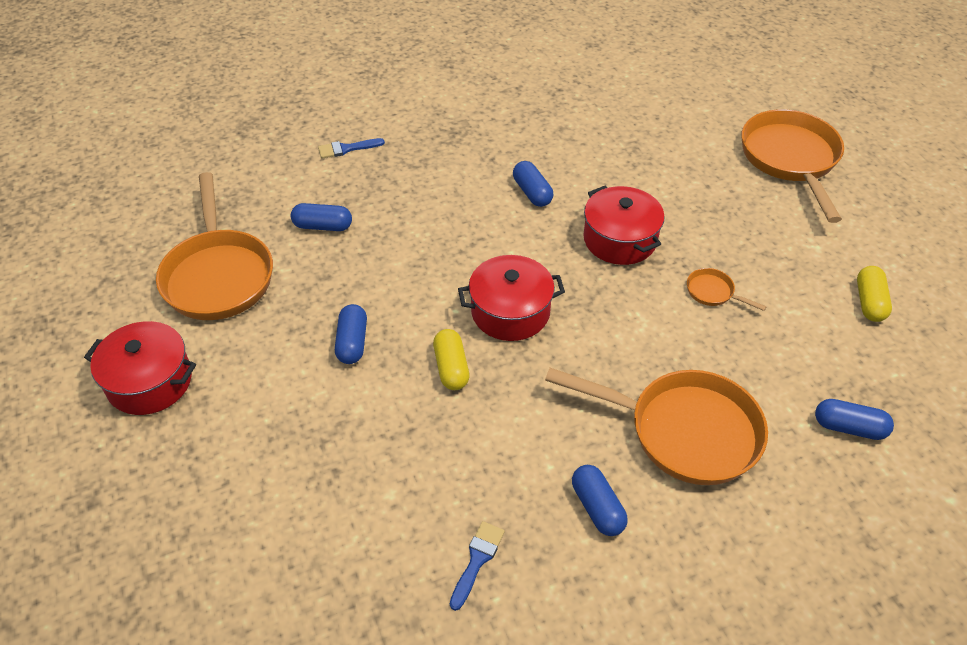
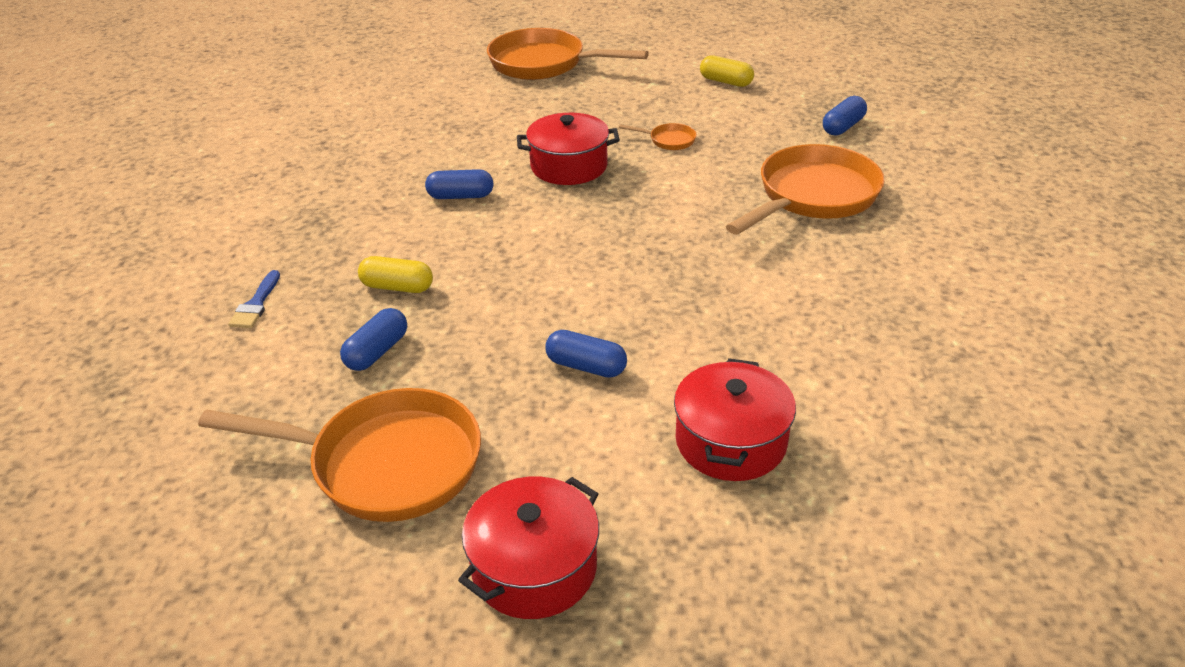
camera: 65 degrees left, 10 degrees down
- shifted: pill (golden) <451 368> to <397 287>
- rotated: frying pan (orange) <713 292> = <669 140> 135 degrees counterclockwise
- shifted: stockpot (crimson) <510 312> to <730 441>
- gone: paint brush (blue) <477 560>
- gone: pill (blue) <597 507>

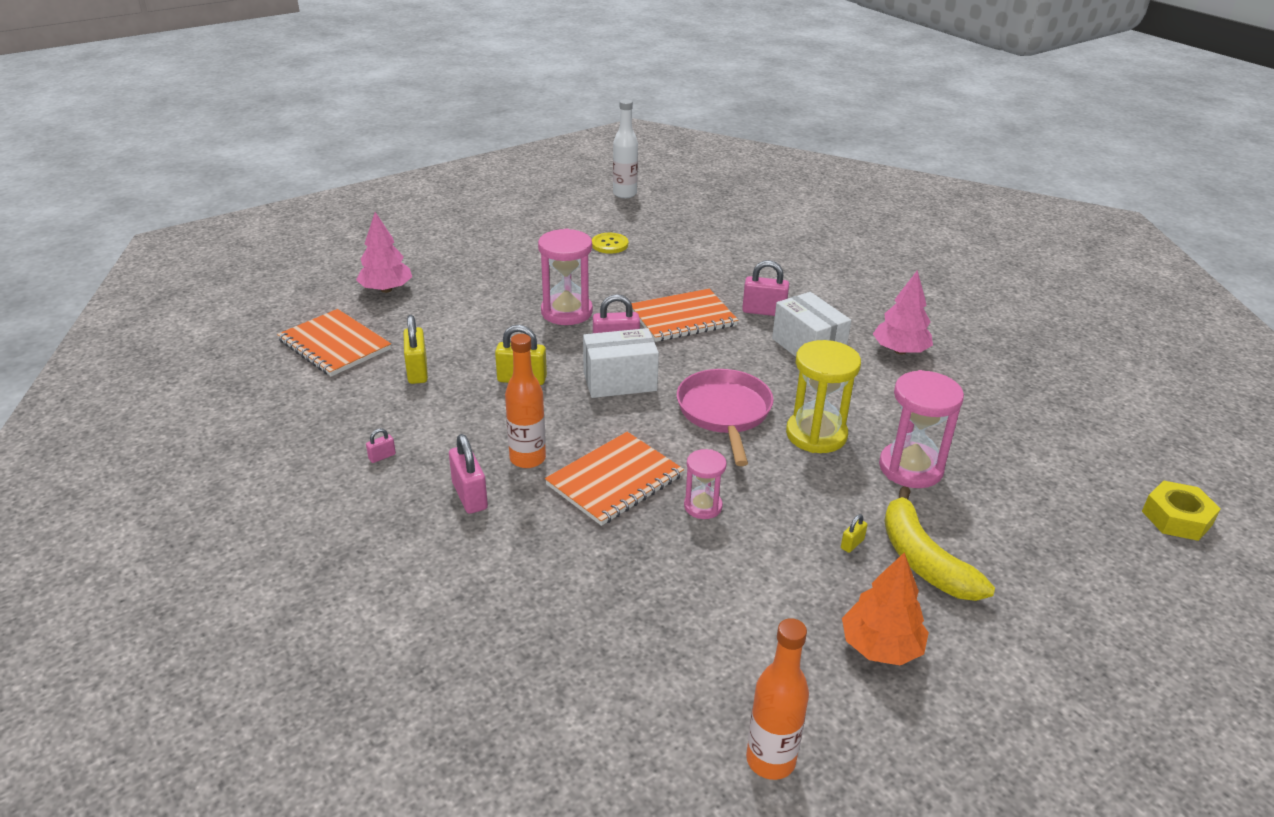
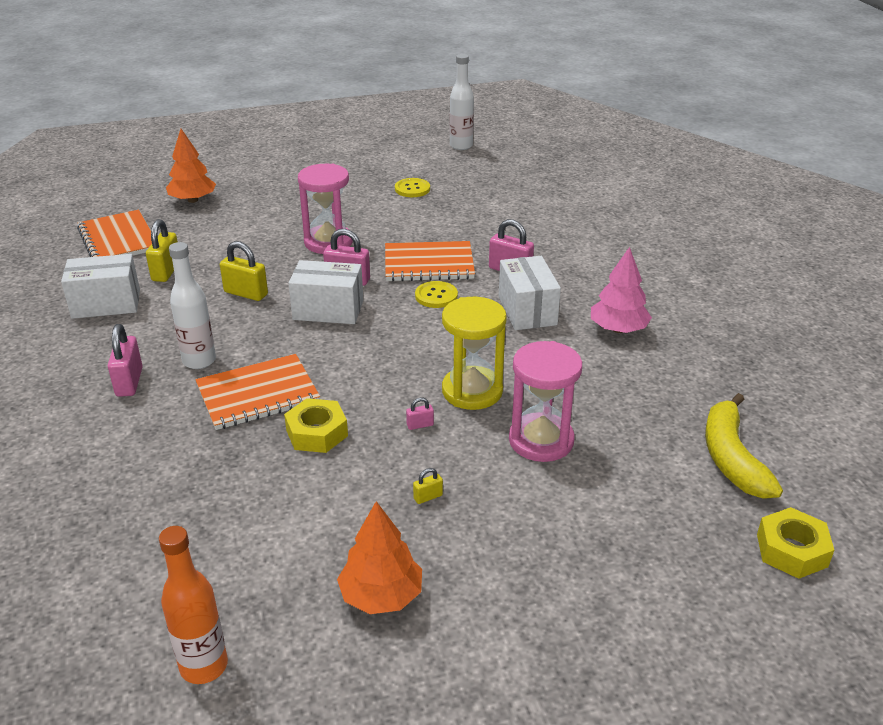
camera: 20 degrees right, 0 degrees up
- new: package (snow-white) <106 304>
- repainted: fir tree (pink) <386 289> to fir tree (orange) <193 200>
- repainted: flask (orange) <527 459> to flask (snow-white) <199 361>
- swapped: sand timer (pink) <703 506> to hexagon nut (golden) <317 433>
- shifted: lock (pink) <382 456> to <420 425>
- new: sewing button (golden) <436 296>
- shifted: banana fruit (golden) <923 559> to <732 458>
- gone: frying pan (pink) <724 413>

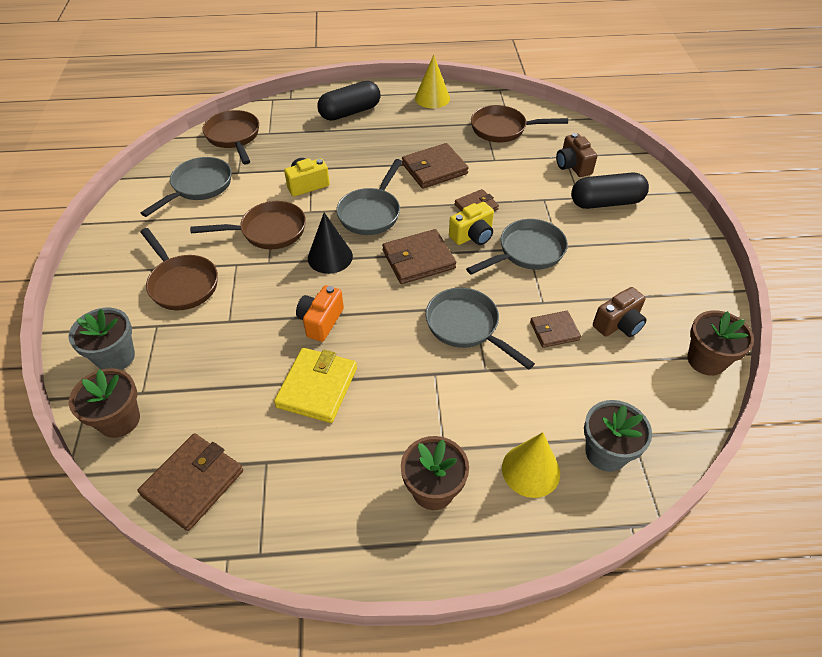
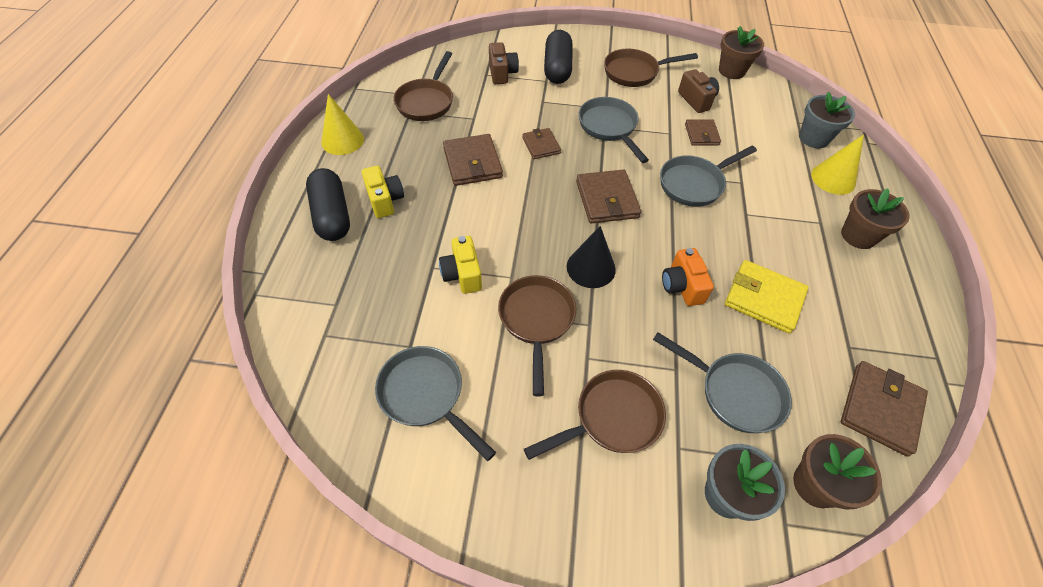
camera: 80 degrees left, 5 degrees up
- shifted: camera (golden) <472 235> to <385 200>
- rotated: camera (dark brown) <573 166> = <502 73> 90 degrees counterclockwise
- shifted: frying pan (dark brown) <234 137> to <635 72>
- shifted: frying pan (grey) <371 213> to <734 392>
- rotated: camera (orange) <321 321> = <682 286> 45 degrees clockwise
- rotated: card wallet (dark brown) <193 483> = <880 409> 75 degrees clockwise

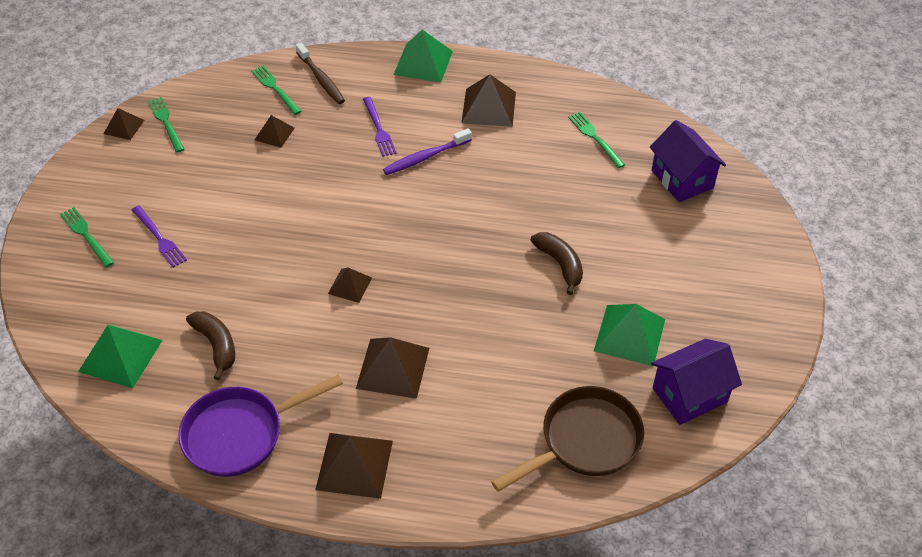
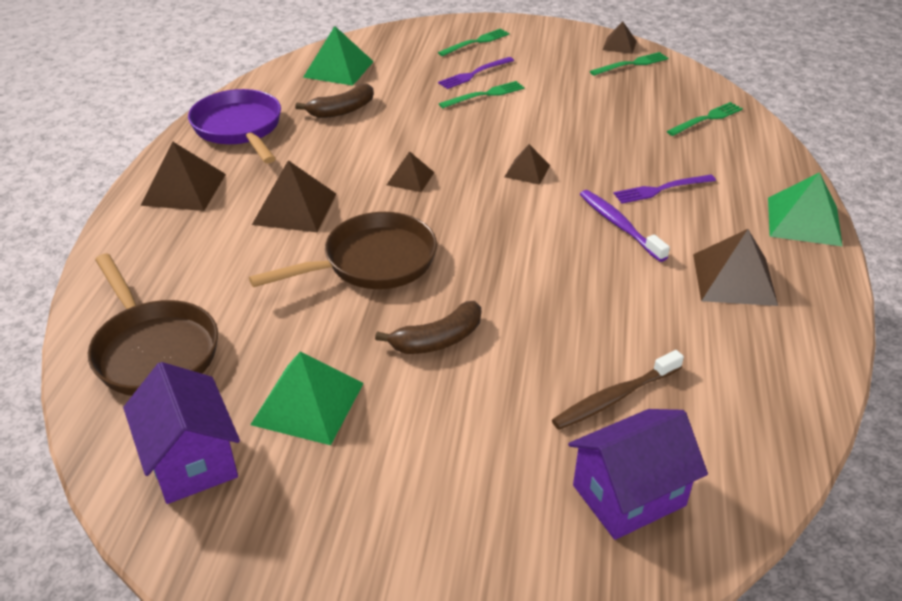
camera: 90 degrees right, 10 degrees down
- new: frying pan (dark brown) <372 262>
- shifted: dinner fork (green) <595 138> to <484 95>
- shifted: solid pyramid (dark brown) <274 134> to <527 171>
- shifted: dental brush (dark brown) <321 79> to <614 398>

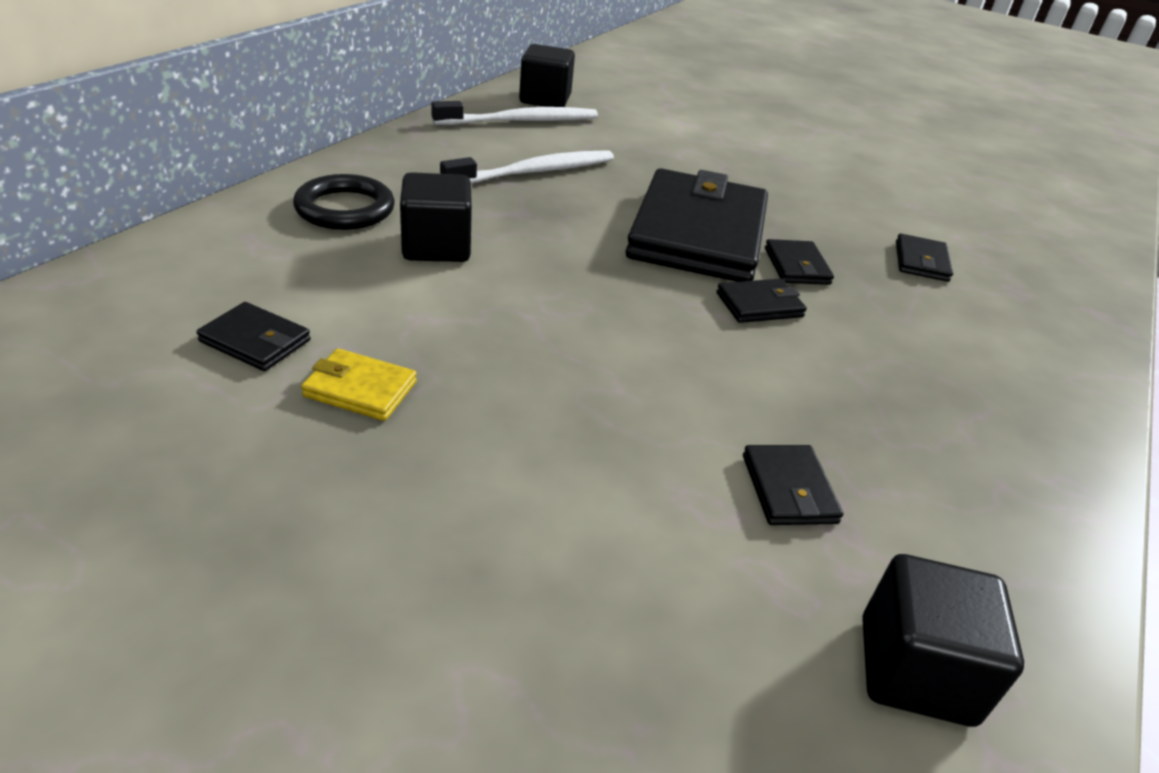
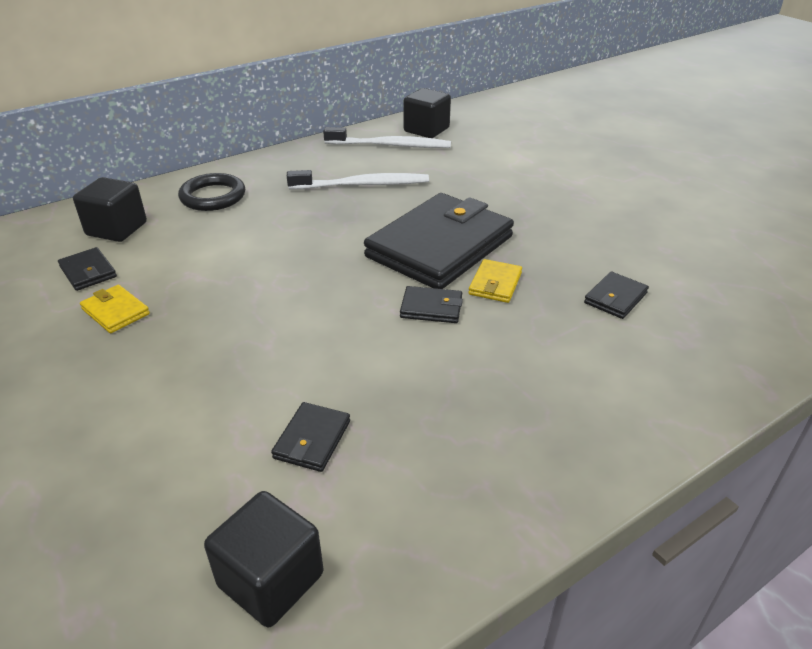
camera: 30 degrees right, 0 degrees up
- shifted: solid cube (ebony) <436 246> to <117 229>
- repainted: card wallet (ebony) <796 266> to card wallet (golden) <495 284>

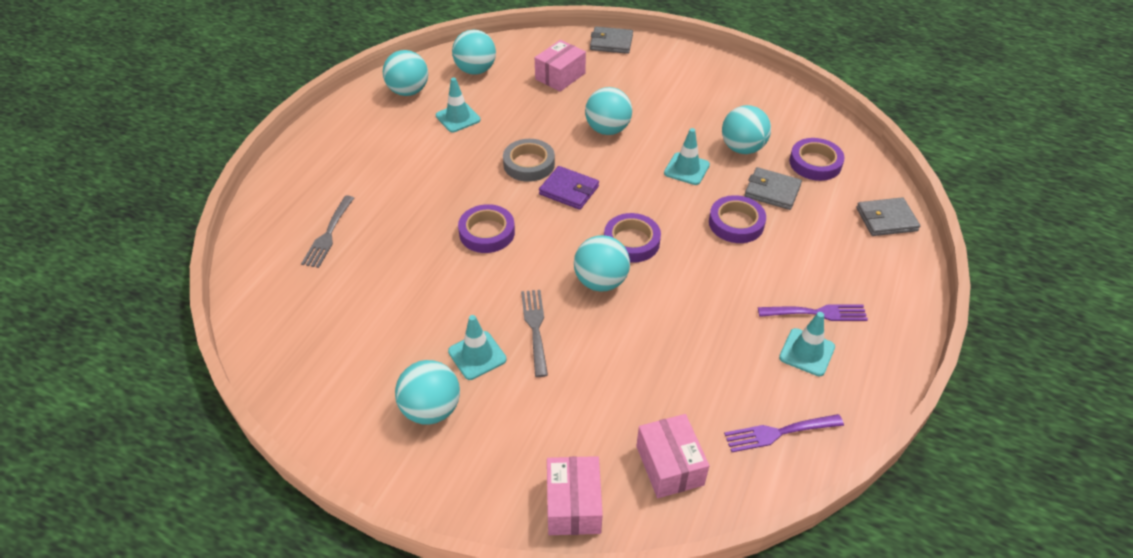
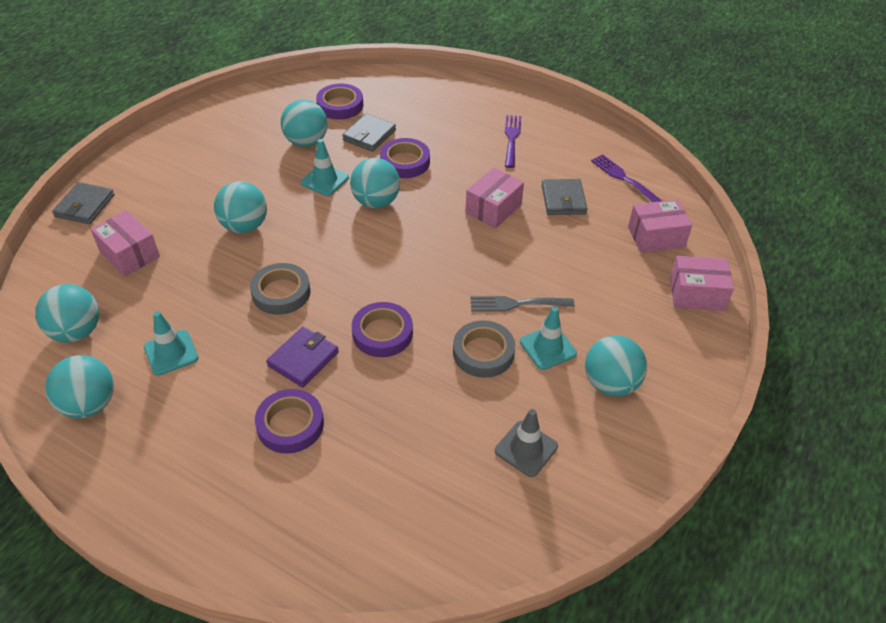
camera: 85 degrees left, 0 degrees up
- shifted: tape (purple) <631 242> to <290 425>
- shifted: card wallet (purple) <569 190> to <303 359>
- shifted: sphere (turquoise) <600 282> to <376 202>
- new: tape (grey) <483 353>
- new: package (pink) <493 208>
- new: road cone (grey) <526 449>
- shifted: card wallet (grey) <886 219> to <563 199>
- rotated: dinner fork (purple) <778 433> = <623 178> 150 degrees clockwise
- gone: dinner fork (grey) <328 234>
- gone: road cone (turquoise) <807 352>

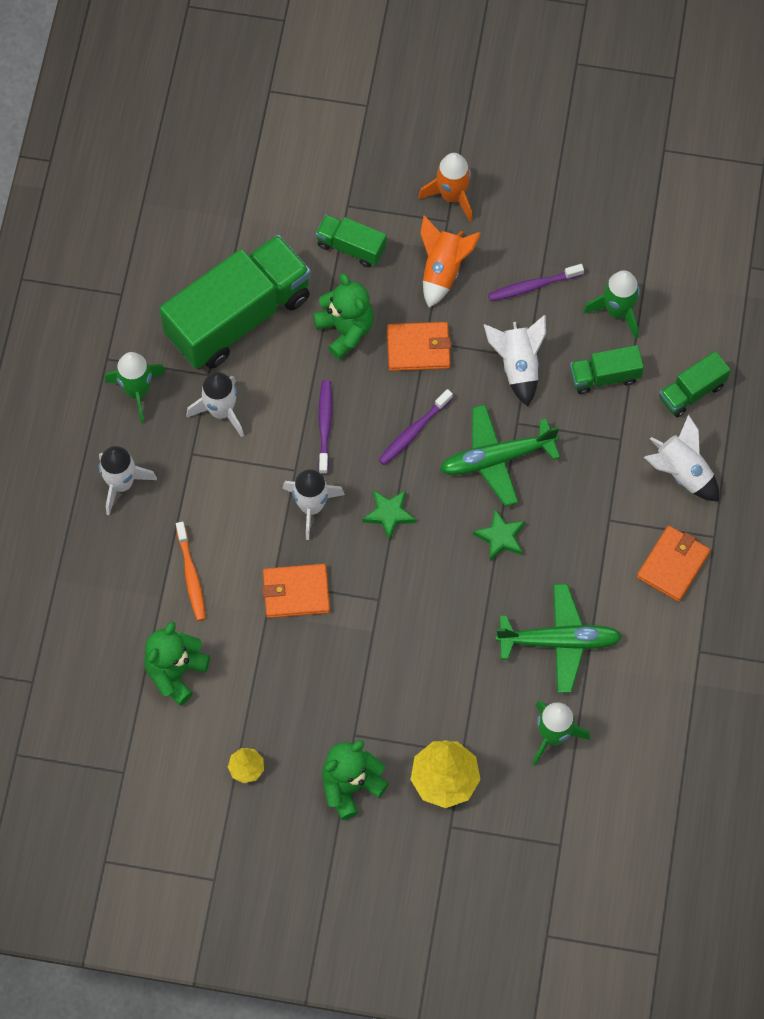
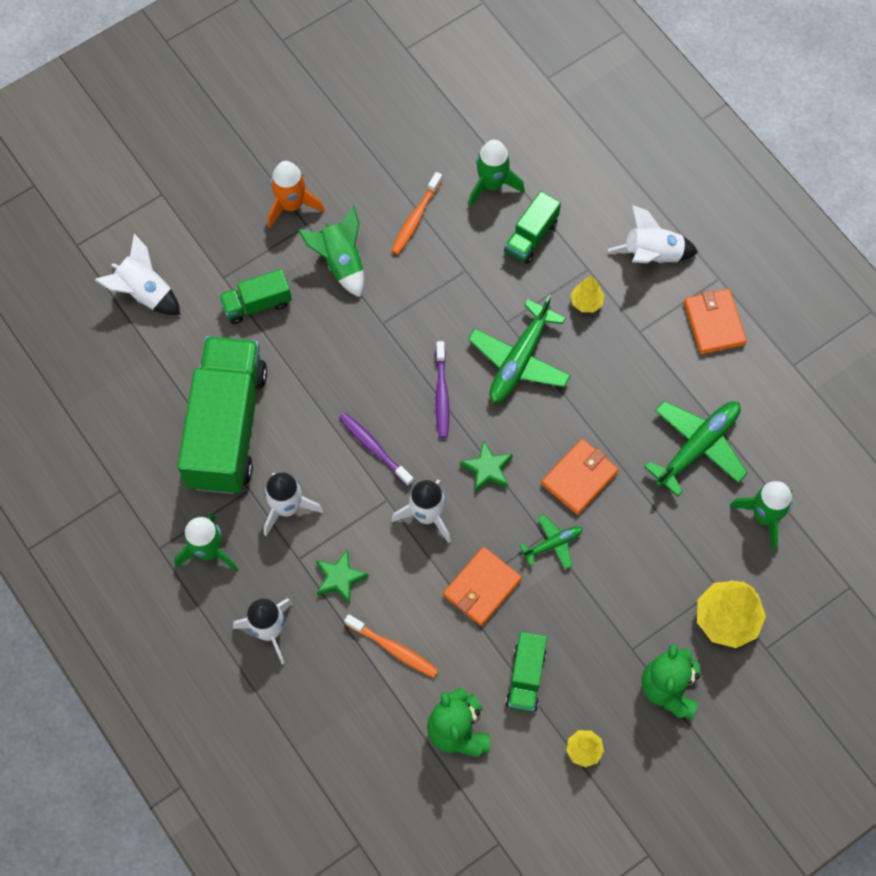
camera: 45 degrees left, 0 degrees up
- shifted: rocket (snow-white) <518 365> to <144 292>
- repainted: rocket (orange) <443 270> to rocket (green) <341 262>
- shifted: five-pointed star (green) <500 537> to <340 578>
- repainted: dental brush (purple) <533 286> to dental brush (orange) <415 218>
- shifted: truck (green) <692 392> to <526 677>
- new: aeroplane (green) <552 544>
- shifted: card wallet (orange) <418 348> to <579 478>
- new: fir tree (golden) <586 302>
- gone: teddy (green) <345 330>

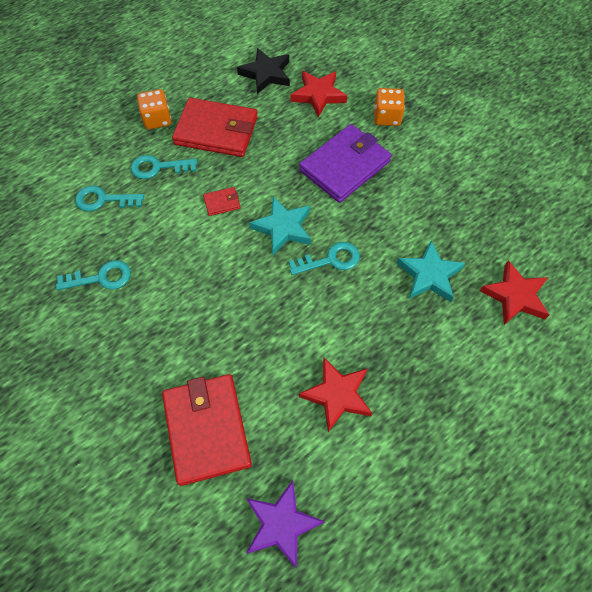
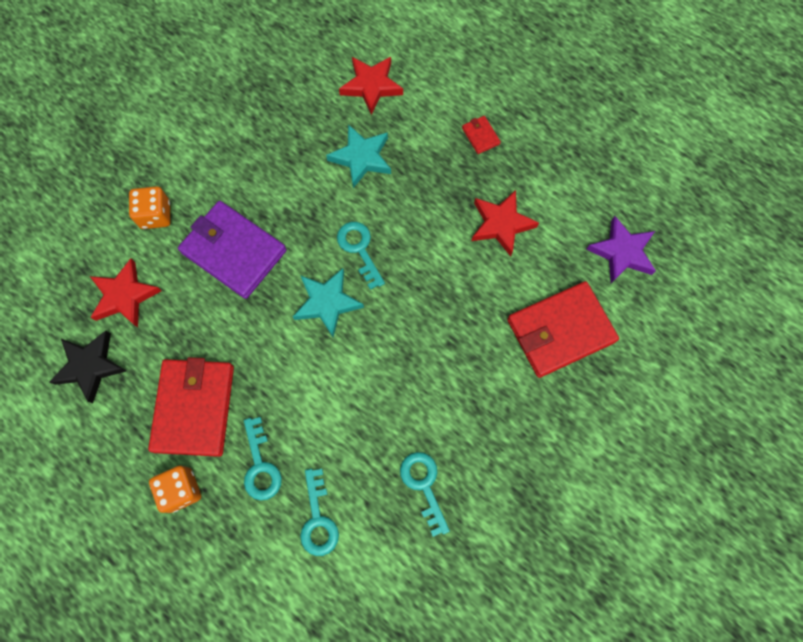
camera: 100 degrees left, 10 degrees up
- shifted: card wallet (crimson) <222 202> to <480 136>

